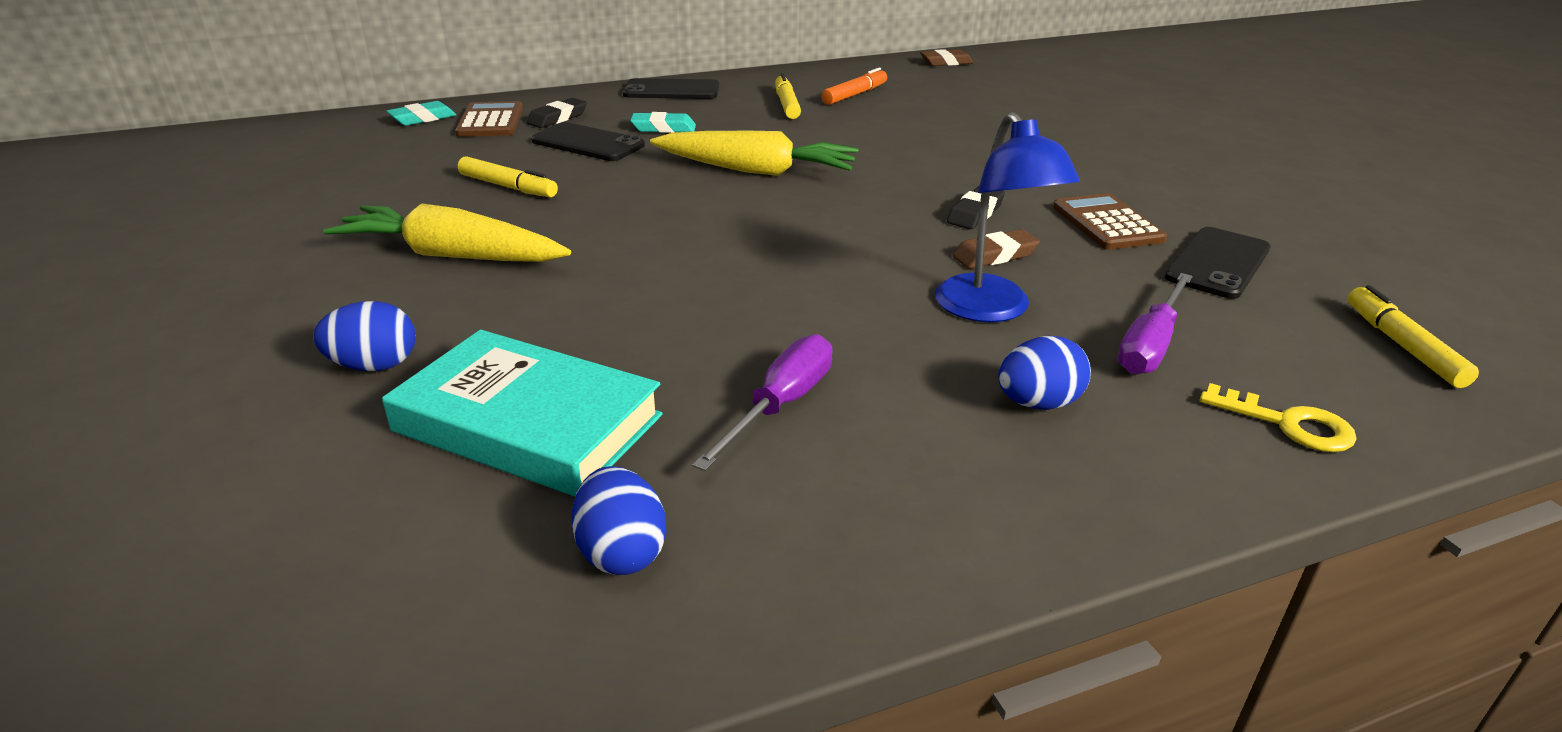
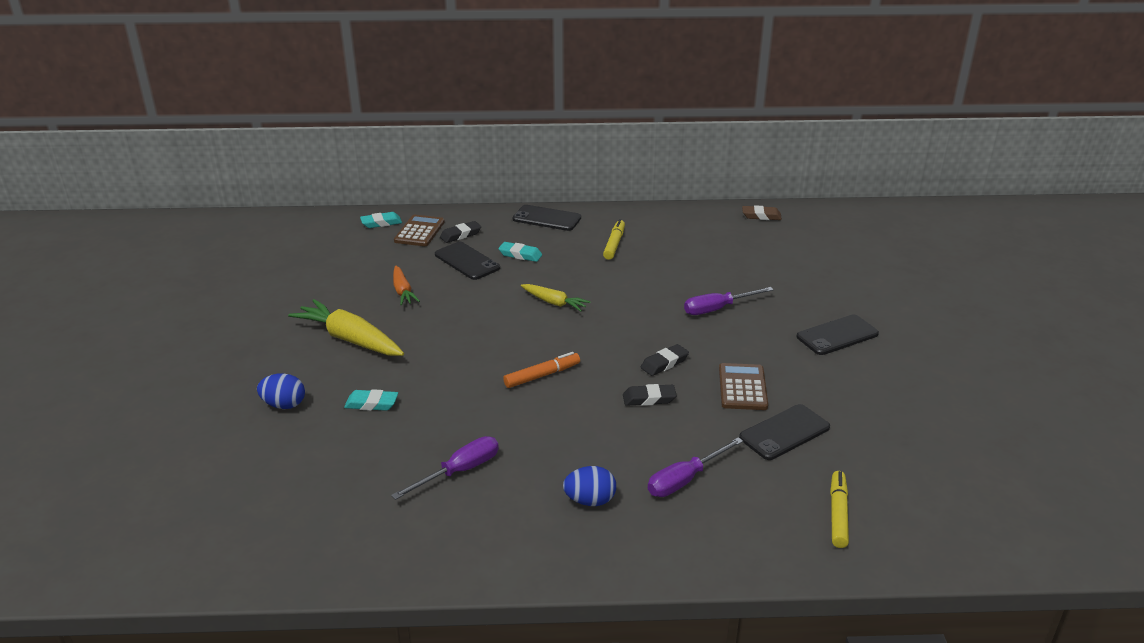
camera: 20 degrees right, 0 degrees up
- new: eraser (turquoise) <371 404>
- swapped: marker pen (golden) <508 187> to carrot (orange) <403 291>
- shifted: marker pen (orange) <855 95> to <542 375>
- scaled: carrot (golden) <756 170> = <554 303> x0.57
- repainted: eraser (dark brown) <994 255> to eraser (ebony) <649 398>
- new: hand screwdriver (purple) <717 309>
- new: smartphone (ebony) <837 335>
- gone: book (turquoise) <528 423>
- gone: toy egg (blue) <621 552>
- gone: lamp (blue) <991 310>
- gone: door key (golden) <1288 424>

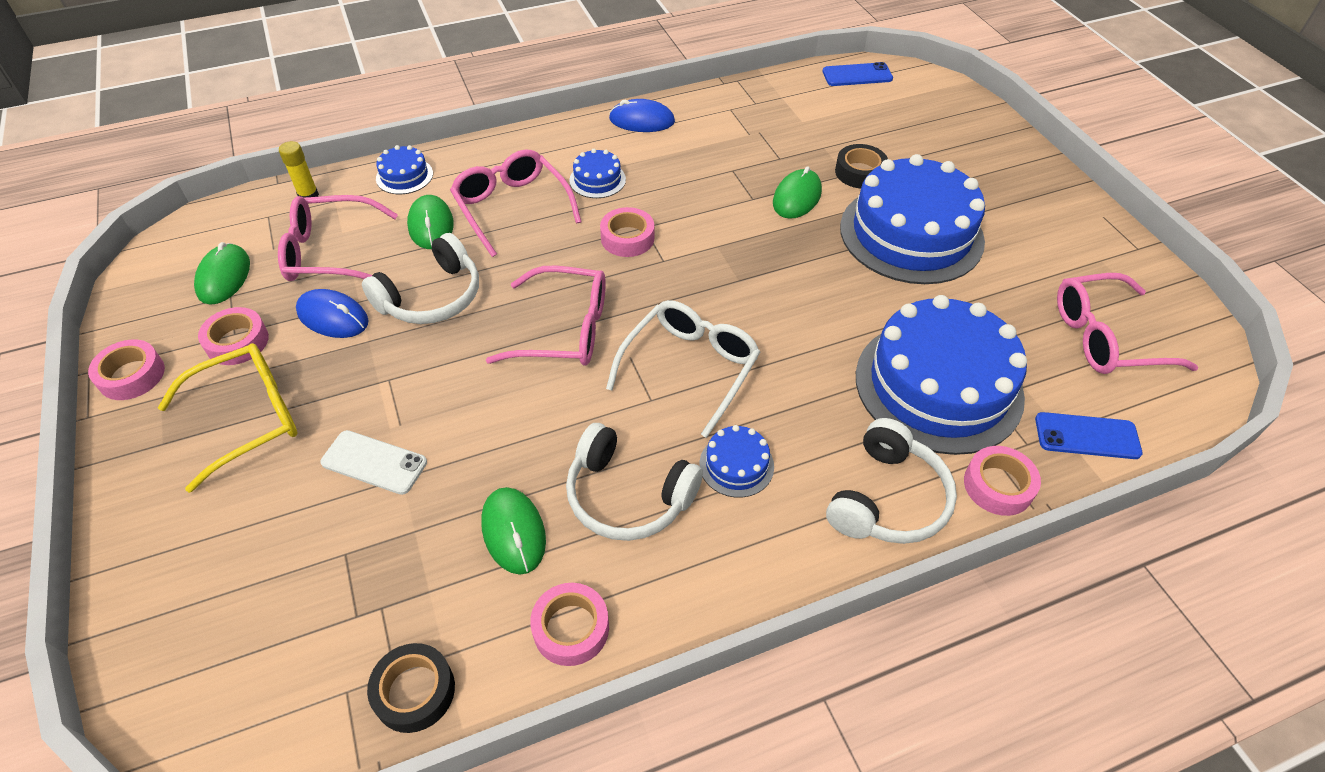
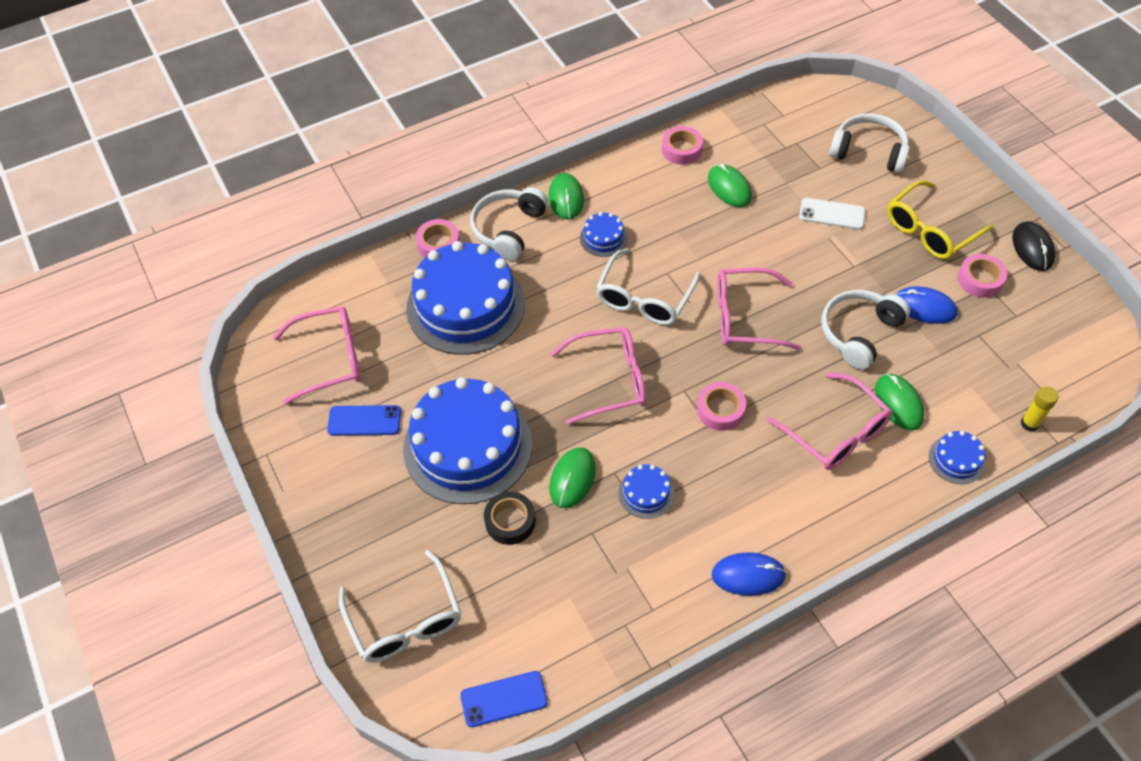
camera: 175 degrees right, 5 degrees up
- shifted: smartphone (blue) <1087 436> to <364 421>
- new: eyeglasses (snow-white) <405 620>
- shifted: mouse (green) <224 277> to <566 198>
- shifted: eyeglasses (pink) <330 253> to <609 380>
- shifted: layer cake (blue) <597 180> to <646 493>
- shifted: over-ear headphones (snow-white) <628 495> to <869 152>
- swapped: tape (pink) <132 375> to mouse (ebony) <1032 248>
- gone: tape (ebony) <414 691>

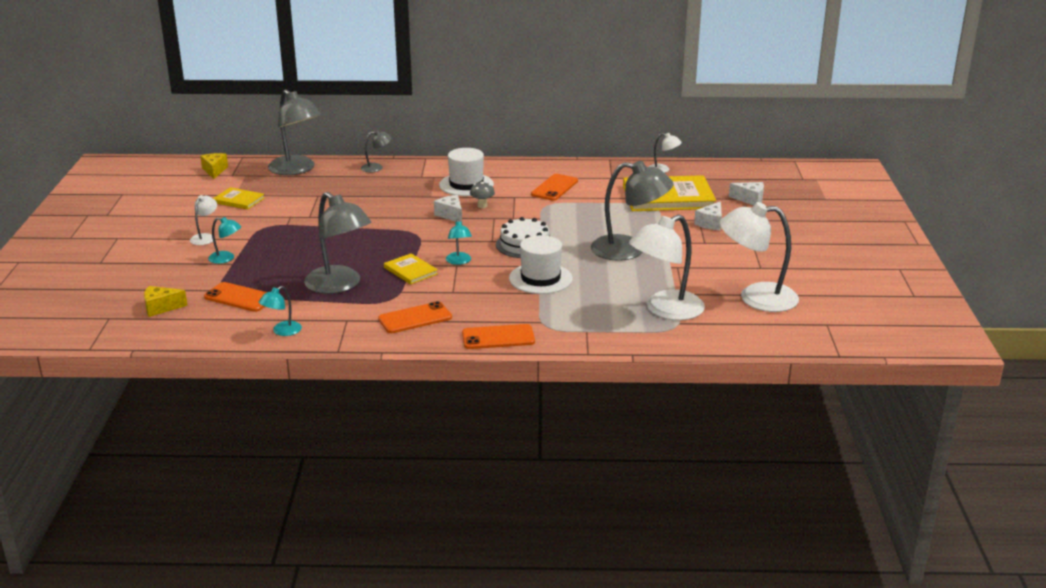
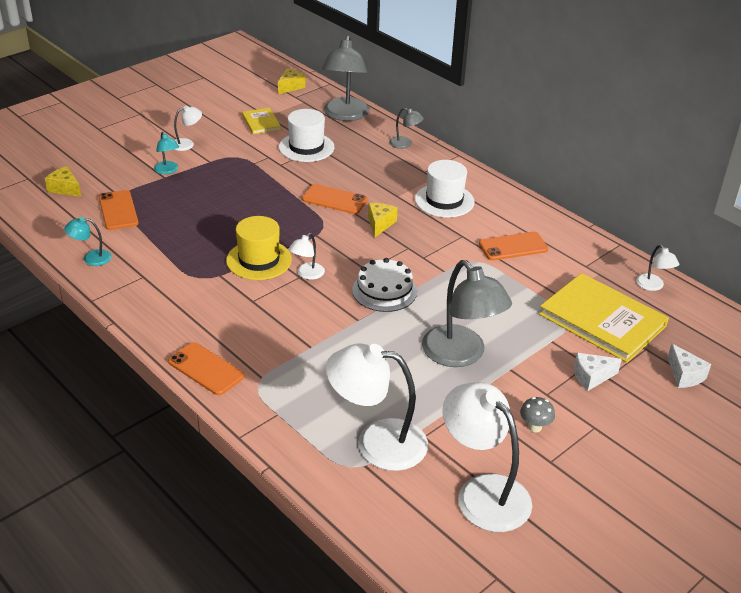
camera: 45 degrees right, 10 degrees up
- swapped: book (golden) <410 271> to top hat (golden) <259 260>
- shifted: top hat (snow-white) <540 278> to <306 147>
- repainted: lamp (turquoise) <459 261> to lamp (snow-white) <307 274>
- shifted: smartphone (orange) <415 318> to <334 199>
- repainted: cheese wedge (snow-white) <451 215> to cheese wedge (golden) <380 224>
- shifted: mushroom (grey) <482 206> to <534 427>
- gone: lamp (grey) <339 285>

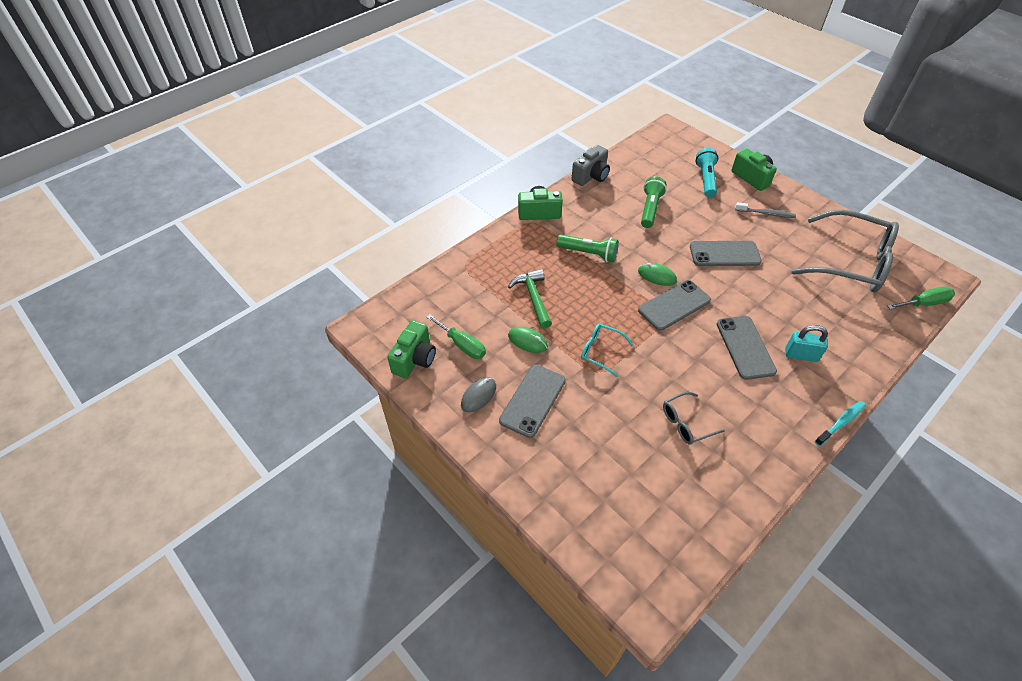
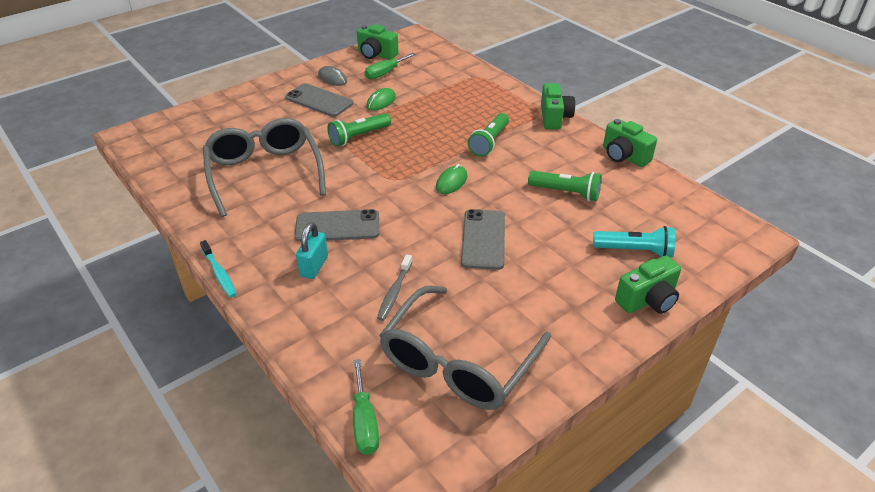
camera: 95 degrees right, 10 degrees down
- scaled: eyeglasses (grey) <686 423> = <264 173> x2.20
- swapped: eyeglasses (turquoise) <600 351> to torch (green) <359 137>
- shifted: dental brush (grey) <766 213> to <394 292>
- repainted: camera (grey) <591 176> to camera (green) <624 156>
- gone: carpenter's hammer (green) <533 297>
- gone: smartphone (grey) <674 305>

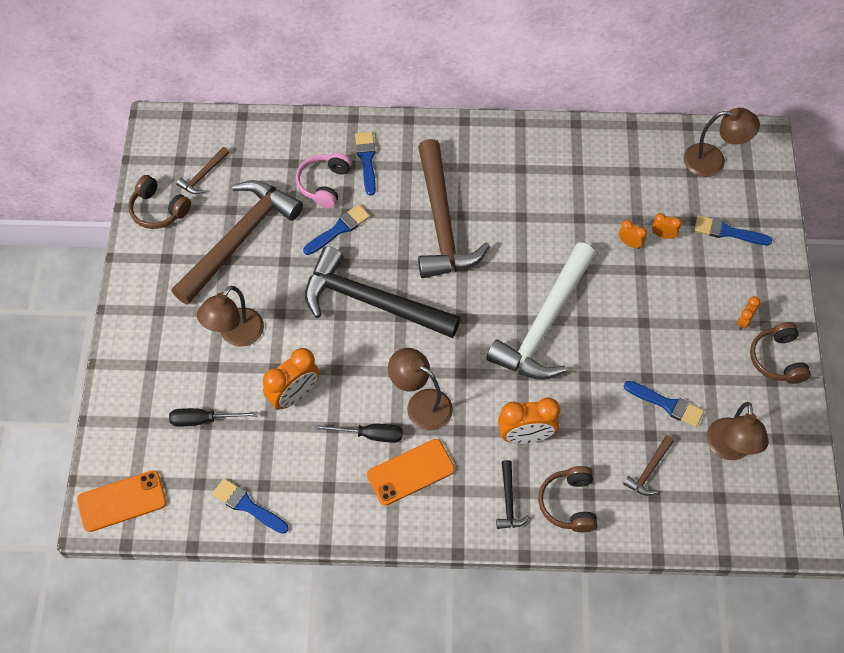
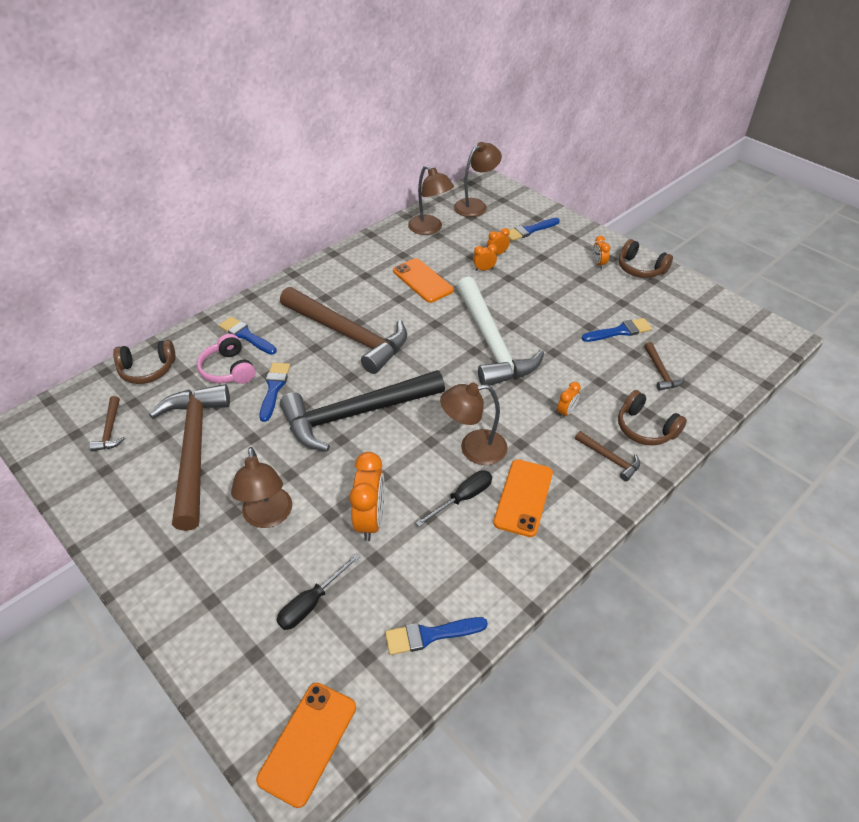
camera: 45 degrees left, 15 degrees down
- shifted: over-ear headphones (dark brown) <158 210> to <147 369>
- new: smartphone (orange) <422 281>
- shifted: lamp (dark brown) <729 449> to <430 229>
- scaled: clock (orange) <526 436> = <566 412> x0.50
- repainted: carpenter's hammer (ebony) <508 501> to carpenter's hammer (dark brown) <609 459>

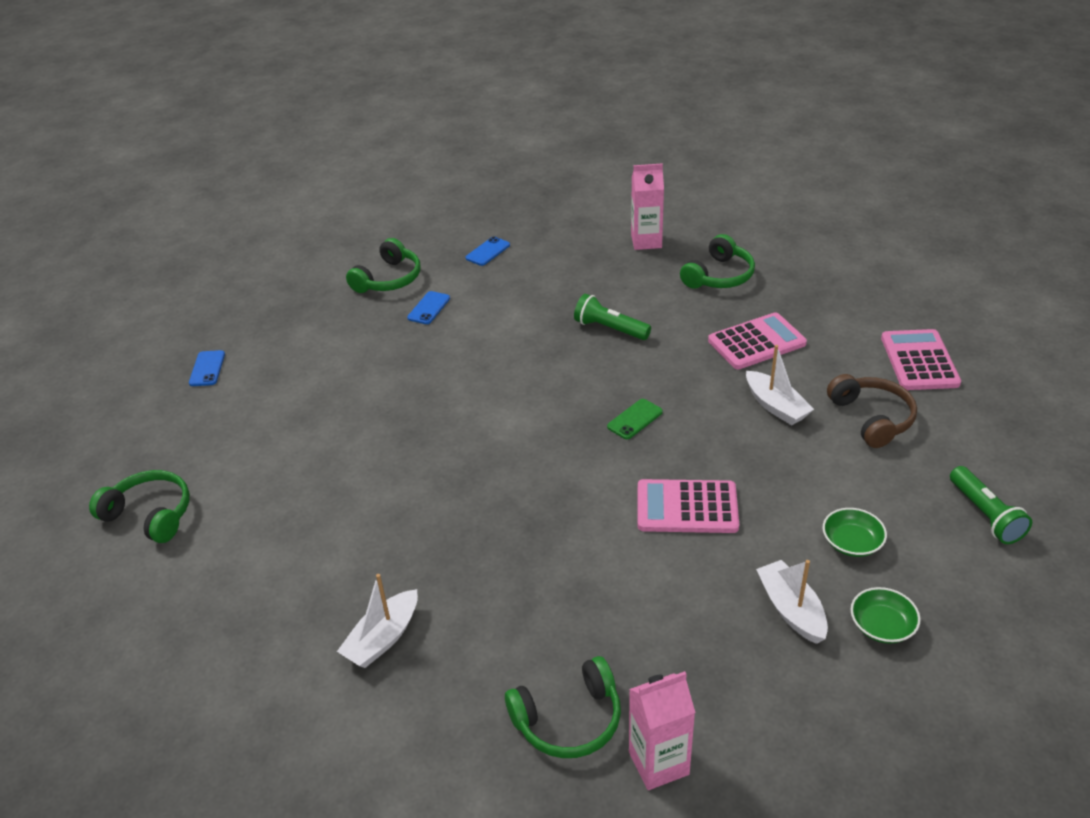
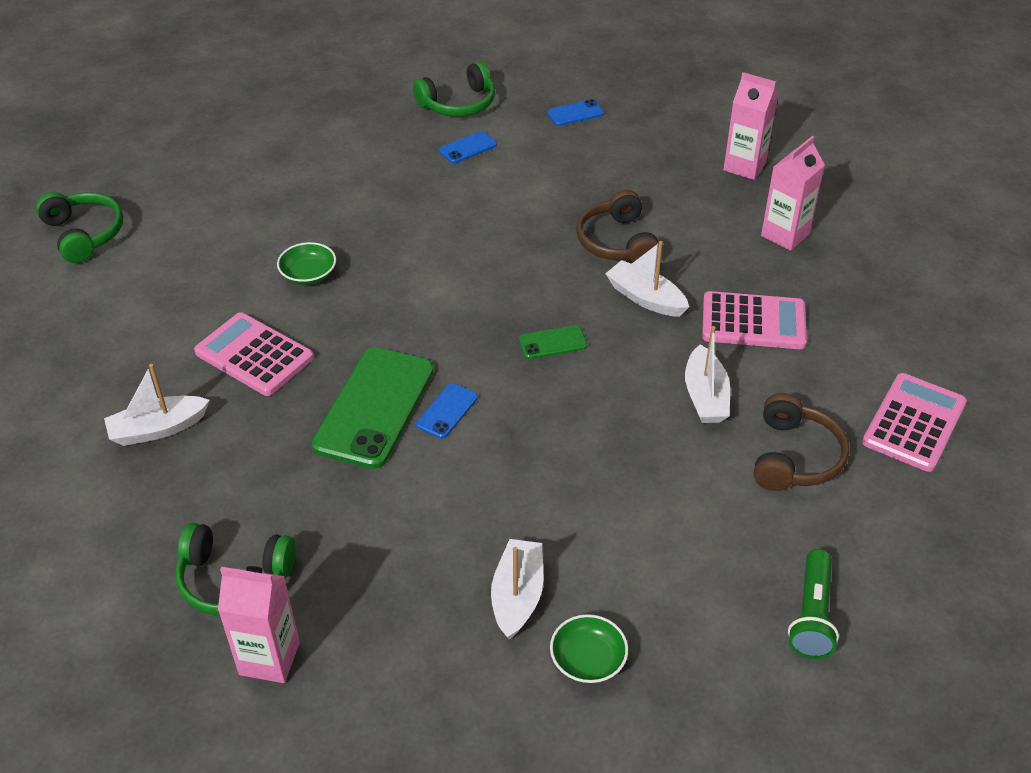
camera: 30 degrees right, 5 degrees up
- shifted: adding machine (pink) <687 507> to <254 355>
- shifted: bowl (green) <851 542> to <308 274>
- new: smartphone (green) <374 407>
- shifted: smartphone (blue) <207 368> to <447 411>
- swapped: torch (green) <610 329> to over-ear headphones (dark brown) <617 242>
- new: toy boat (snow-white) <645 298>
- swapped: over-ear headphones (green) <719 276> to juice carton (pink) <785 235>

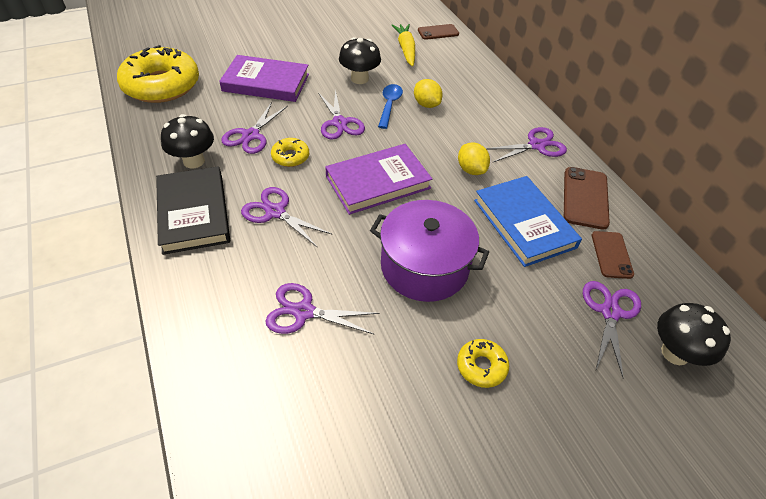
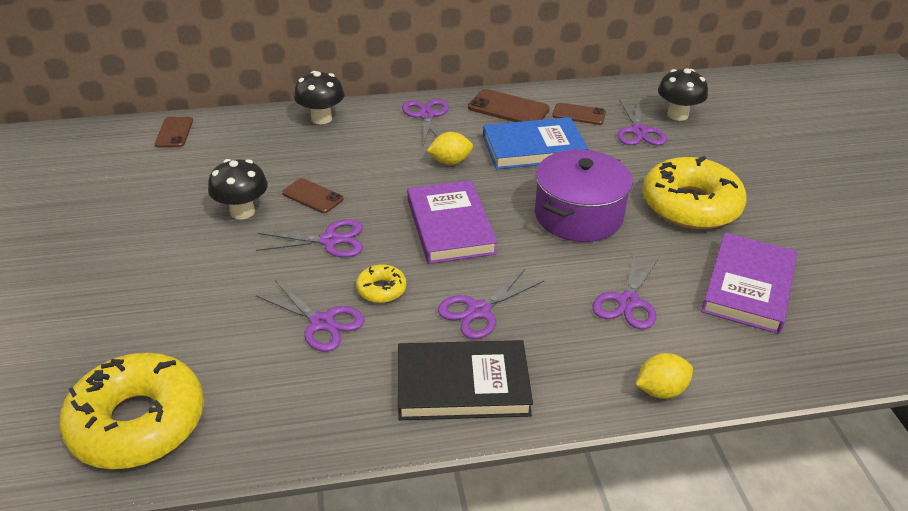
camera: 75 degrees left, 10 degrees down
- swapped: spoon (blue) <389 105> to smartphone (dark brown) <312 196>
- shifted: mushroom (ebony) <194 161> to <321 118>
- rotated: scissors (purple) <610 312> = <639 131> 120 degrees counterclockwise
- shifted: citrus fruit (golden) <426 104> to <661 390>
- scaled: doughnut (golden) <481 366> = <690 205> x2.27
- shifted: book (purple) <266 82> to <748 287>
- gone: carrot (golden) <406 49>

